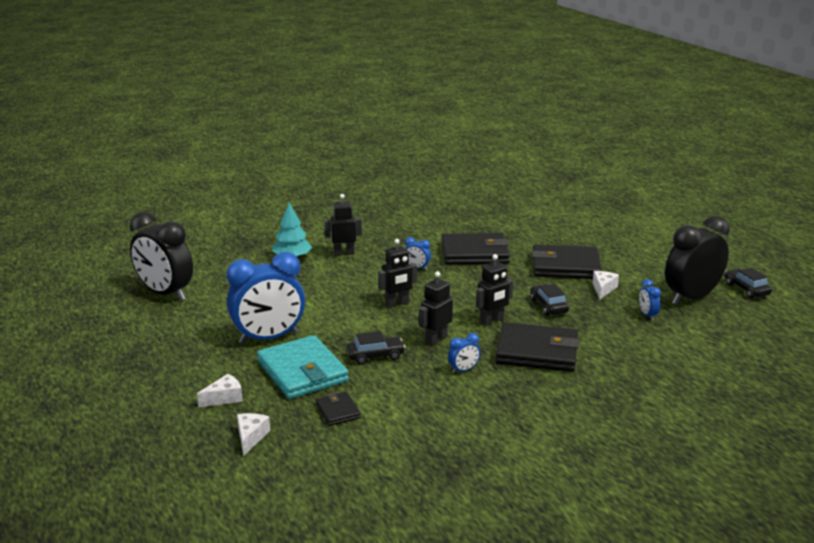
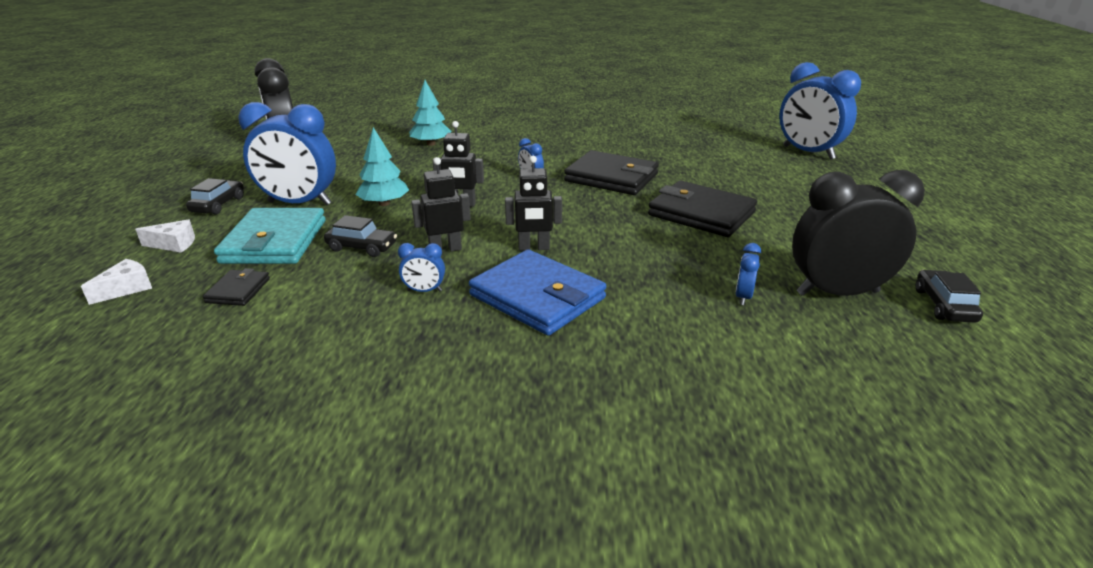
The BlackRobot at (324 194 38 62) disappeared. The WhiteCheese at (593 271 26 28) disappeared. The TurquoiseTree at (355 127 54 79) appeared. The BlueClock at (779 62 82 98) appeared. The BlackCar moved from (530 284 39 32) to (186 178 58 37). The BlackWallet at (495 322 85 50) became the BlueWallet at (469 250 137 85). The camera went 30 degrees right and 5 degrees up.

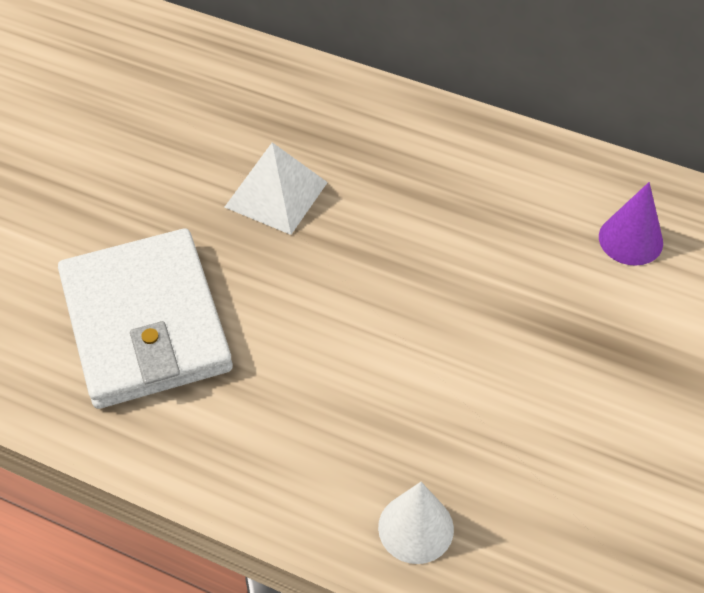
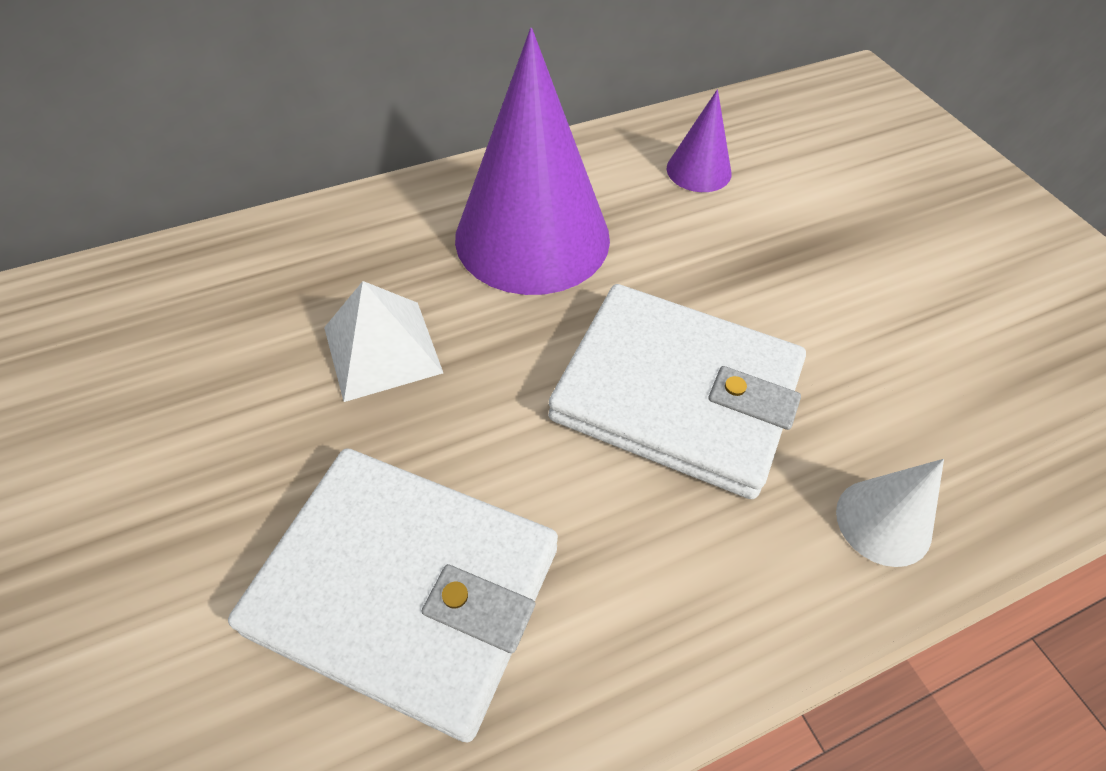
The PurpleCone at (455 28 155 267) appeared. The WhiteWallet at (548 284 258 215) appeared. The camera went 50 degrees left and 0 degrees up.

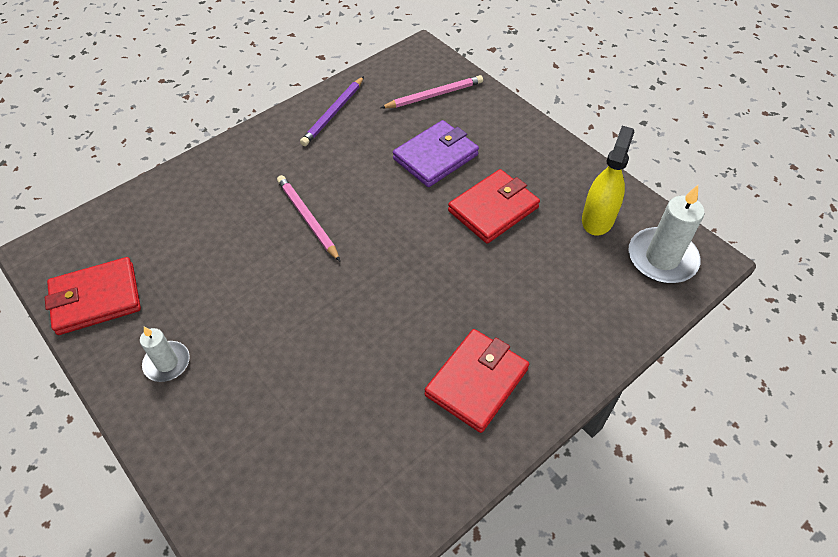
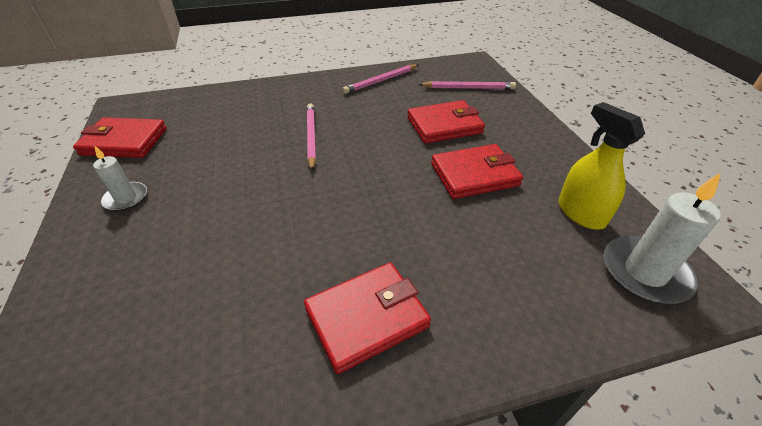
The PurplePencil at (300 76 64 70) became the PinkPencil at (342 64 76 30). The PurpleWallet at (393 120 86 67) became the RedWallet at (407 100 78 43). The YellowSprayBottle at (582 126 52 110) turned 75 degrees counterclockwise. The camera went 25 degrees right and 10 degrees down.

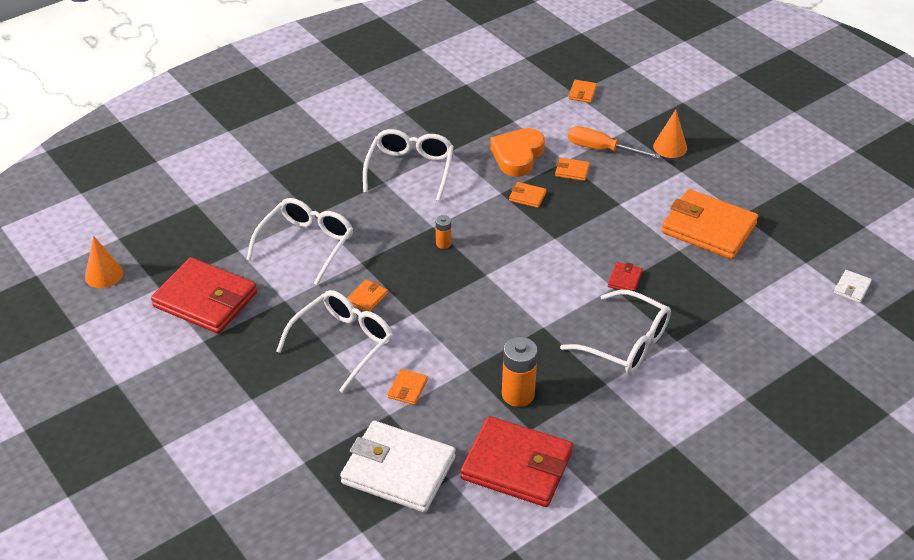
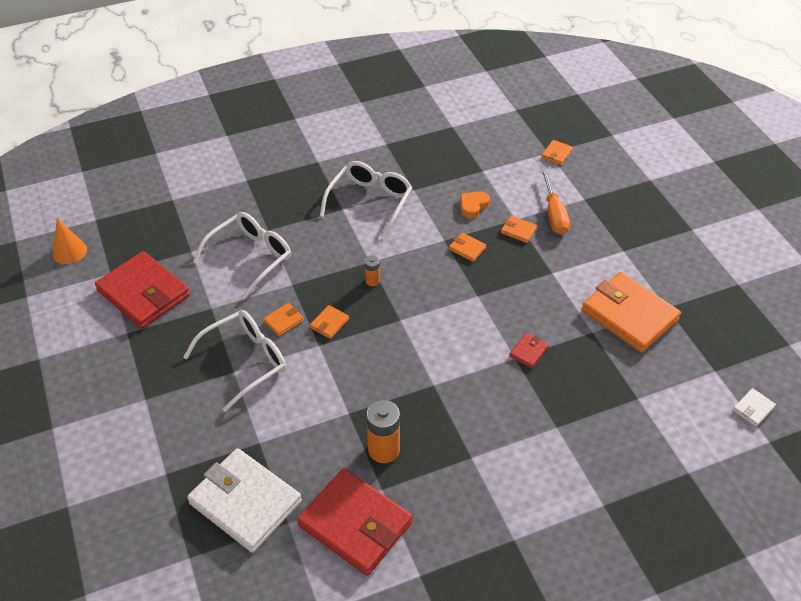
The WhiteGlasses at (560 290 111 84) disappeared. The OrangeCone at (653 109 34 49) disappeared. The OrangeWallet moved from (387 369 41 36) to (310 305 39 34). The OrangeScrewdriver at (568 126 93 33) turned 135 degrees counterclockwise. The OrangeHeart at (490 128 55 49) changed to 0.59 times the size. The camera went 15 degrees right and 5 degrees up.

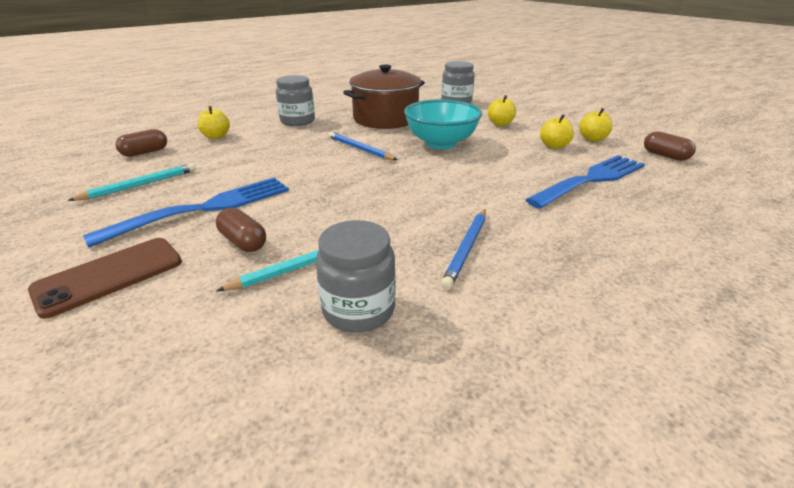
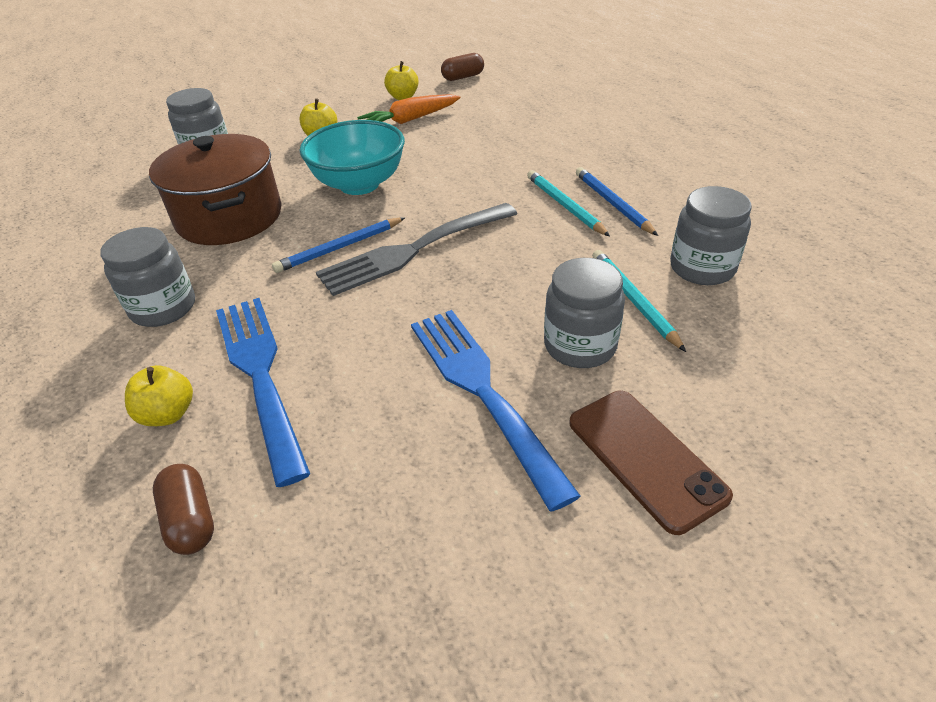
The GreyFork at (316 203 201 93) appeared. The TurquoisePencil moved from (68 163 128 38) to (527 170 83 66). The BlueFork moved from (526 155 119 54) to (216 298 94 189). The BrownCapsule at (216 208 50 44) was replaced by the GreyJar at (544 258 81 110). The YellowApple at (540 114 34 35) was replaced by the OrangeCarrot at (357 94 104 30). The BluePencil at (441 209 45 81) turned 150 degrees counterclockwise. The camera went 75 degrees left and 10 degrees up.

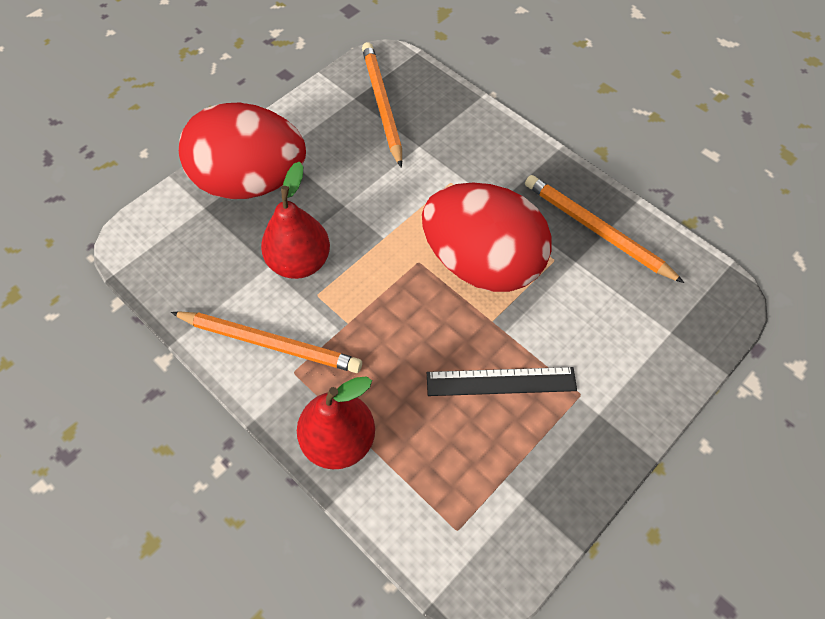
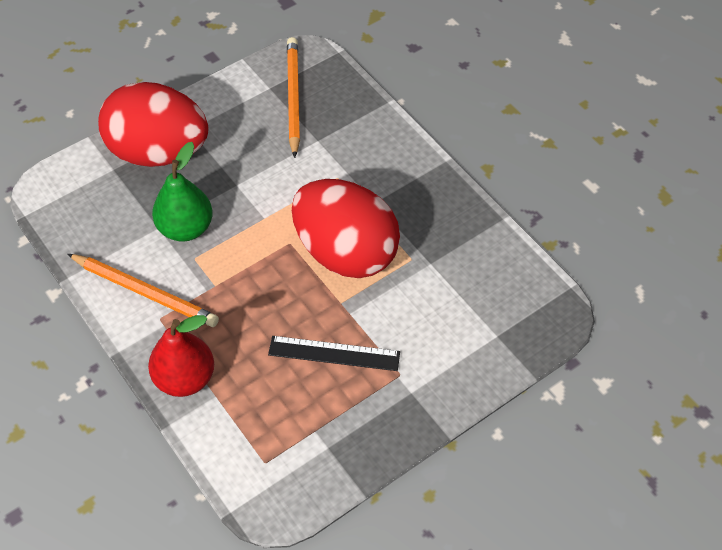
The OrangePencil at (525 175 159 108) disappeared. The RedPear at (261 162 69 117) became the GreenPear at (152 142 61 100). The camera went 10 degrees right and 5 degrees down.

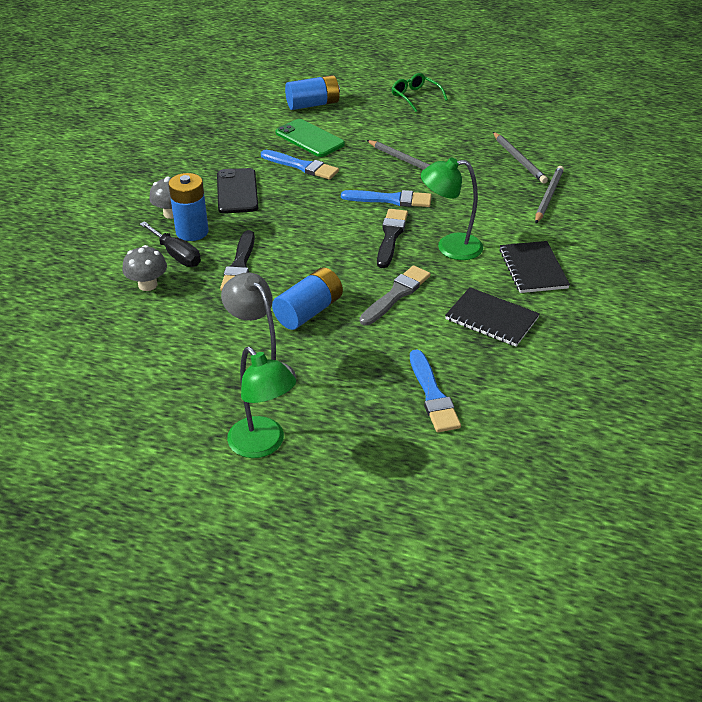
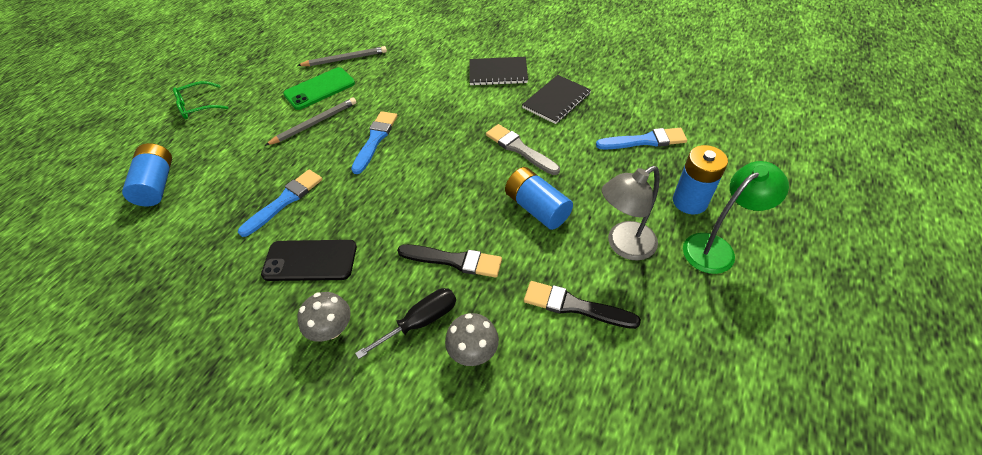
The GreenLamp at (421 157 62 103) disappeared. The GreyPencil at (535 166 29 57) disappeared. The BlueBattery moved from (169 173 40 68) to (673 145 55 69). The GreenPhone moved from (276 119 69 38) to (283 67 72 43). The BlackBrush moved from (377 209 31 59) to (524 281 117 48). The camera went 80 degrees left and 10 degrees up.

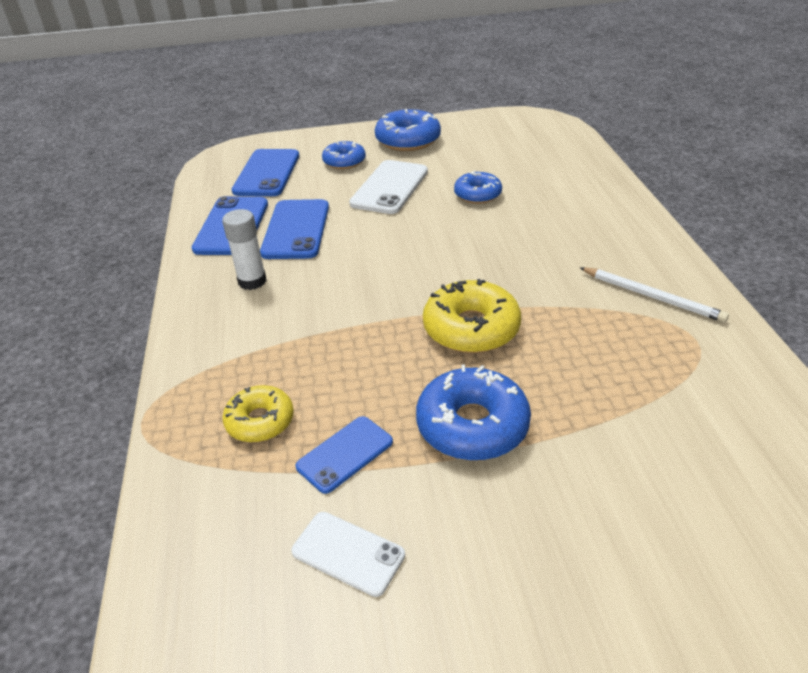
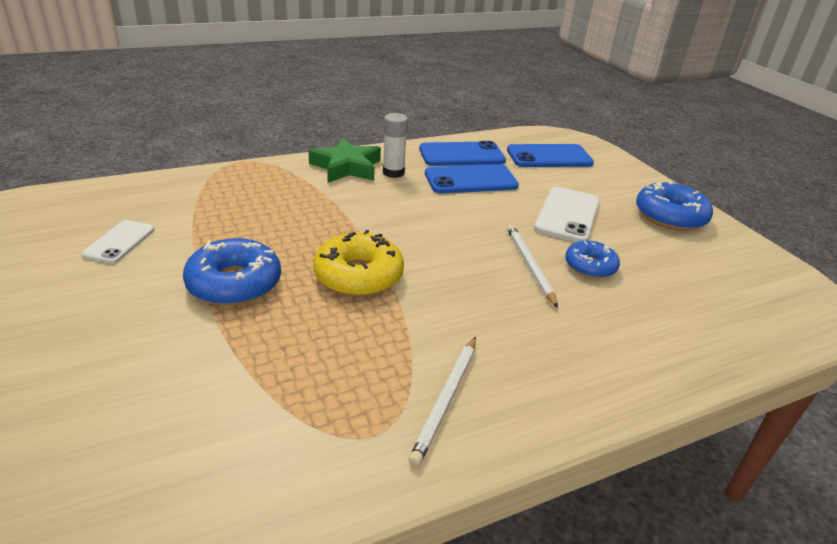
The YellowDonut at (222 385 72 57) disappeared. The BluePhone at (295 416 98 78) disappeared. The BlueDonut at (322 141 44 28) disappeared. The GreenStar at (308 138 73 45) appeared. The WhitePencil at (507 225 51 83) appeared. The WhitePhone at (349 160 79 54) turned 75 degrees counterclockwise. The camera went 70 degrees right and 5 degrees down.

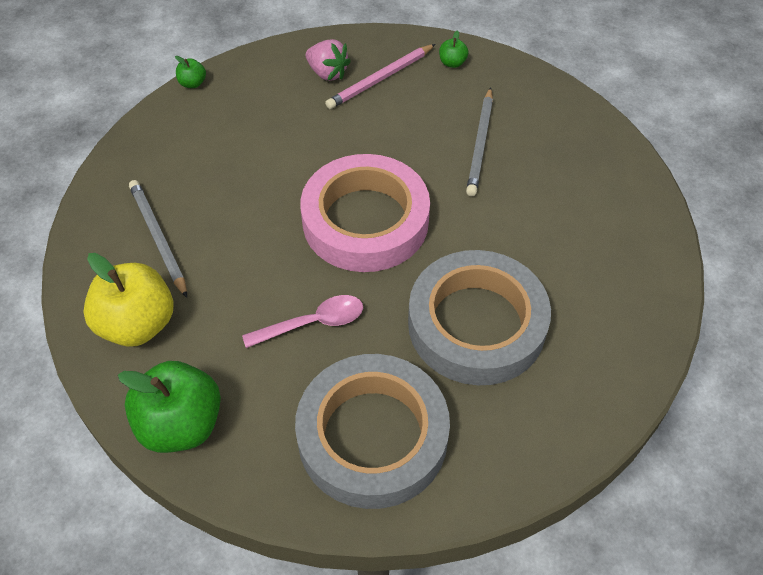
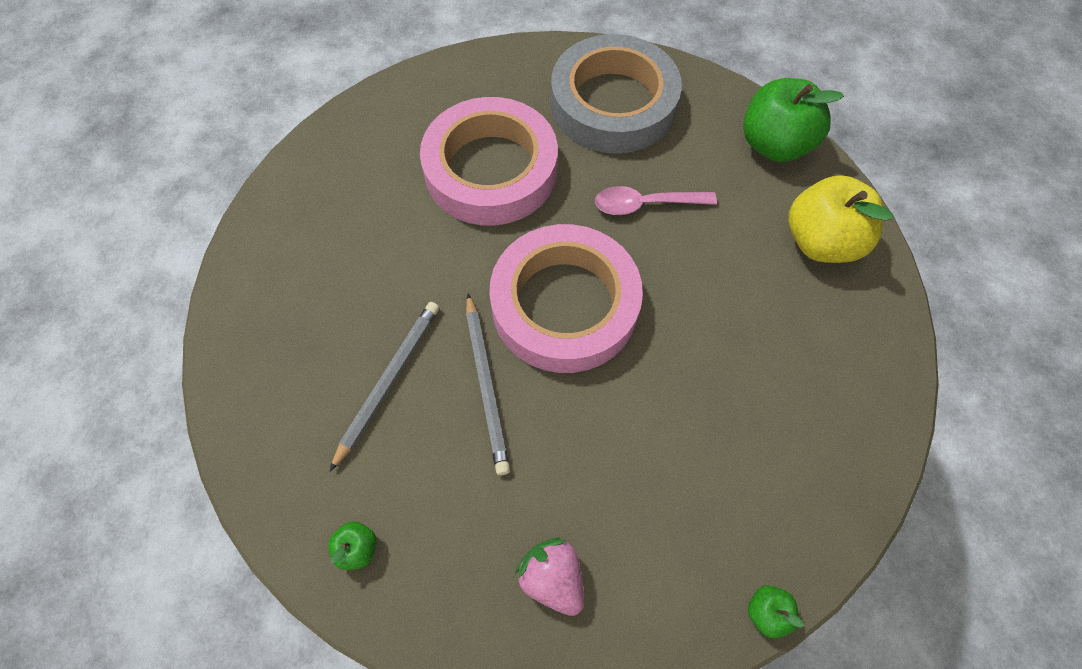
The PinkPencil at (325 44 110 65) disappeared. The GreyPencil moved from (129 180 58 118) to (466 293 44 182). The GreyTape at (408 250 143 135) became the PinkTape at (420 97 138 129). The camera went 165 degrees left and 10 degrees up.

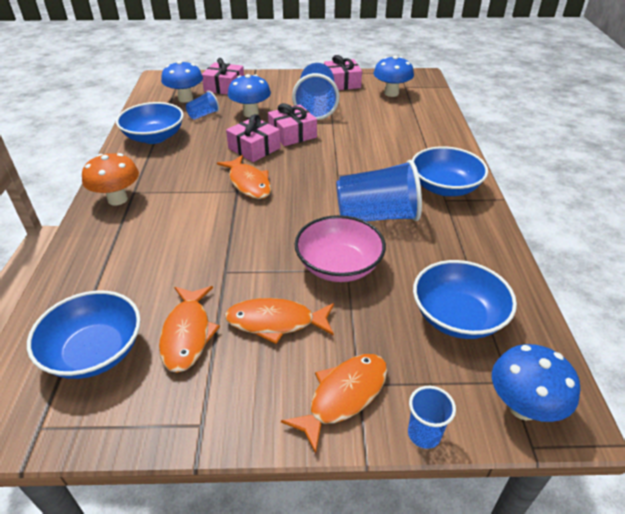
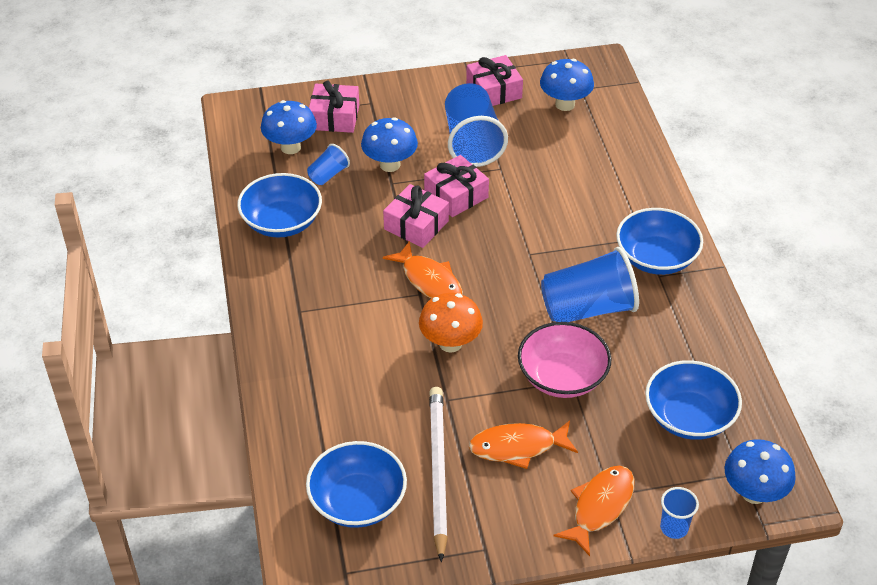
The OrangeMushroom moved from (82 153 57 52) to (419 293 64 60). The OrangeFish at (159 286 61 87) was replaced by the WhitePencil at (429 387 19 175). The camera went 10 degrees left and 5 degrees up.

